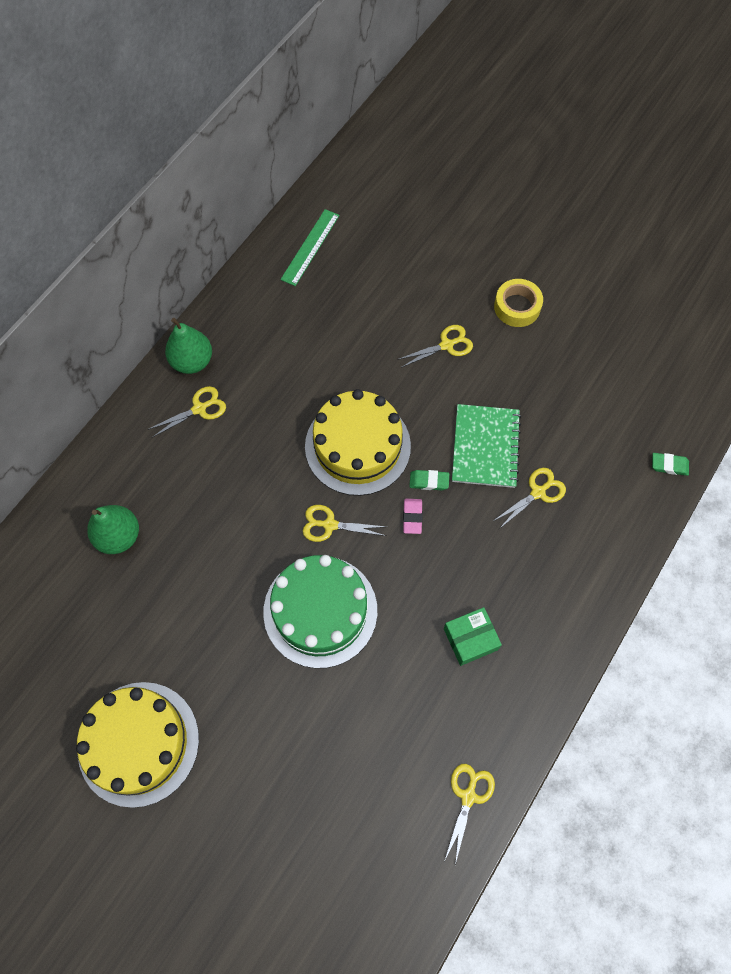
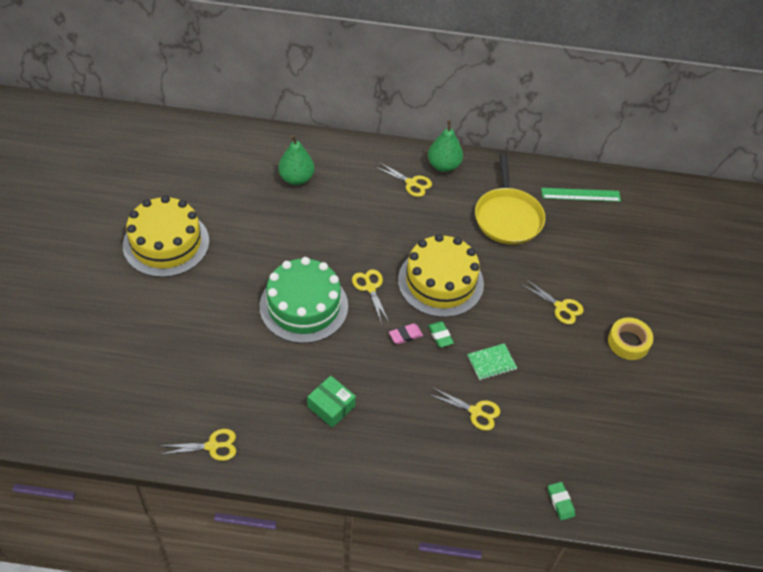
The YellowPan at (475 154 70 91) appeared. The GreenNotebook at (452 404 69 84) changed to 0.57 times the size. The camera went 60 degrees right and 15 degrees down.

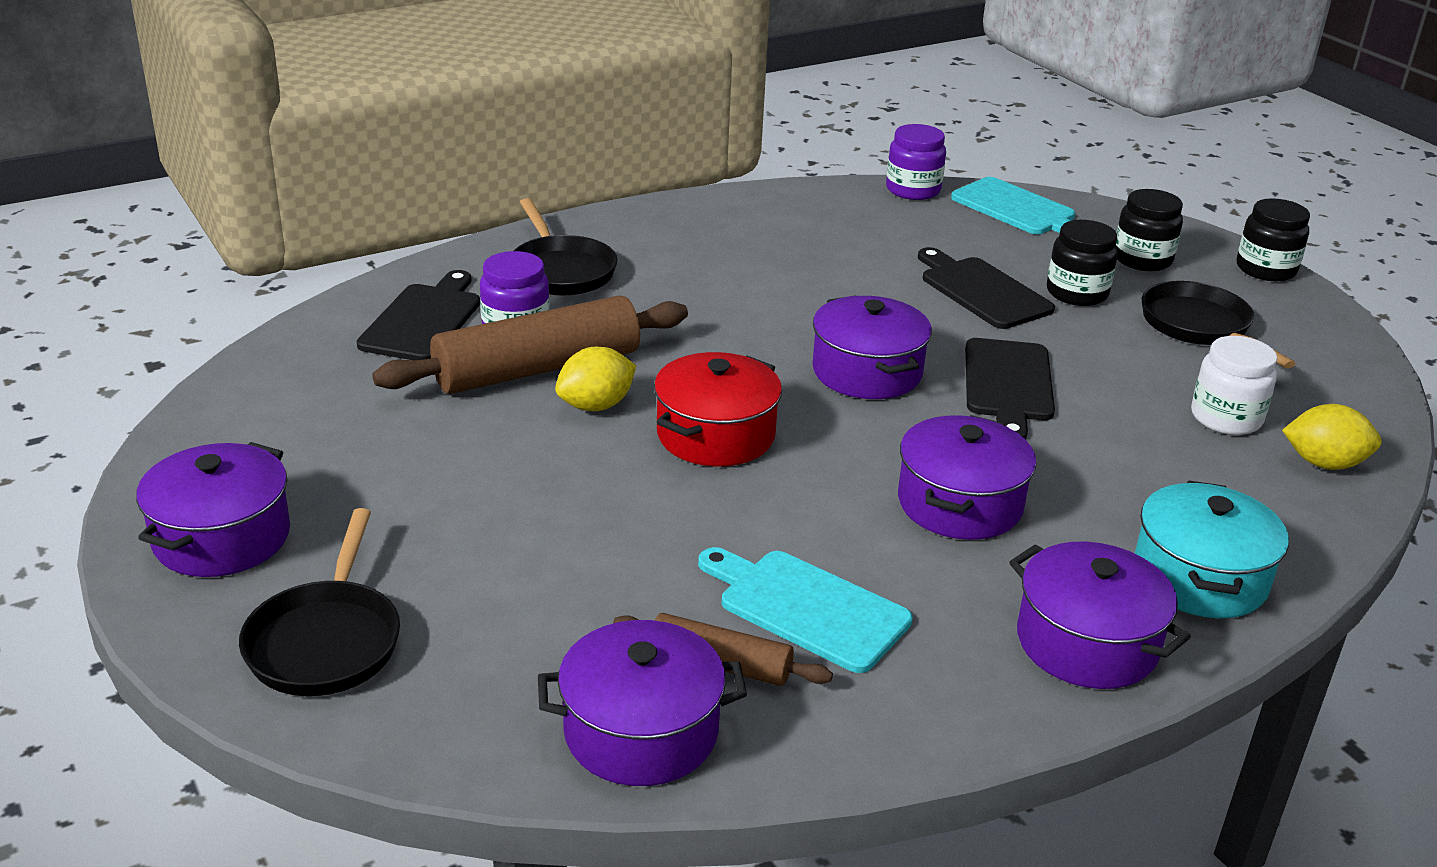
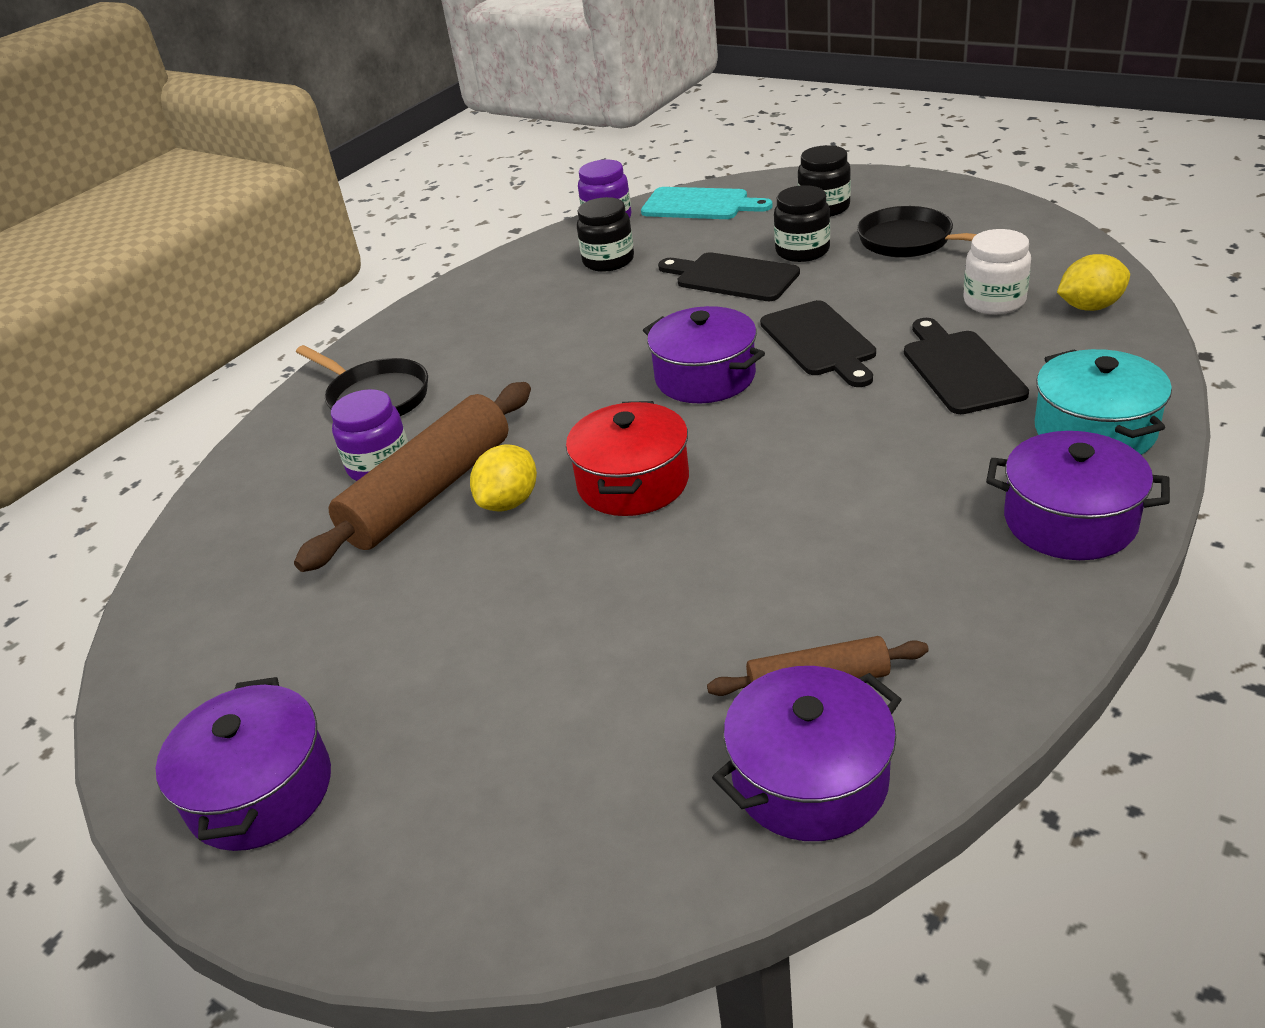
The BlackPan at (239 508 161 188) disappeared. The TurquoiseCuttingBoard at (698 547 215 126) disappeared. The PurplePot at (898 415 138 125) disappeared. The BlackCuttingBoard moved from (357 270 123 90) to (904 318 125 96). The BlackJar moved from (1237 198 73 83) to (577 197 57 75). The camera went 20 degrees left and 5 degrees up.

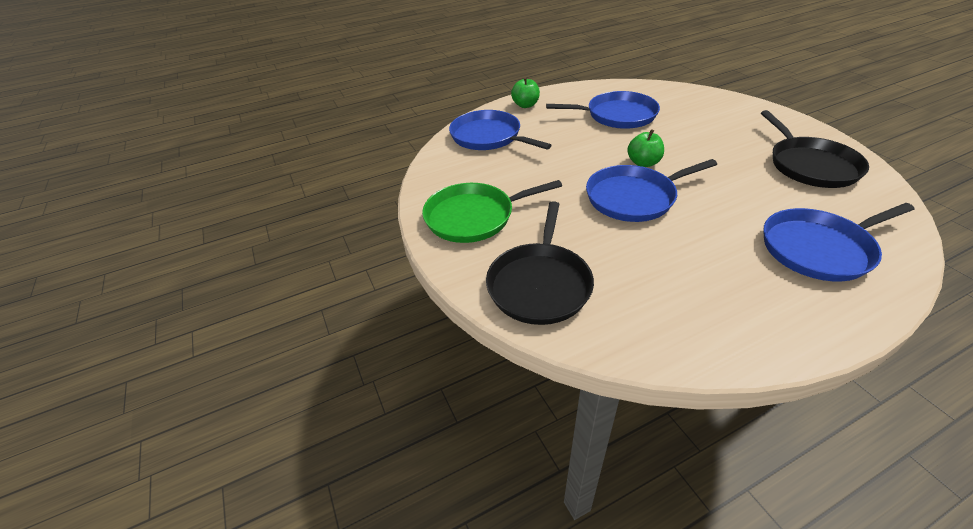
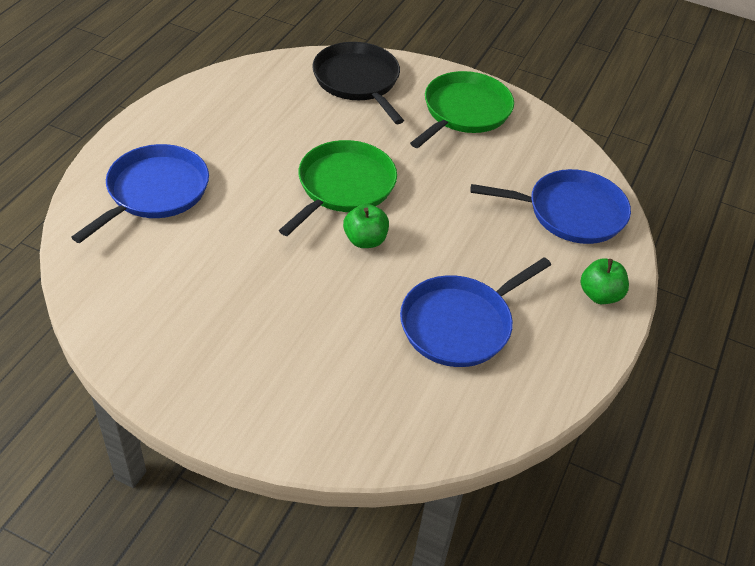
The BlackPan at (761 110 108 78) disappeared. The BluePan at (586 159 131 63) became the GreenPan at (279 140 118 96). The camera went 135 degrees right and 5 degrees up.

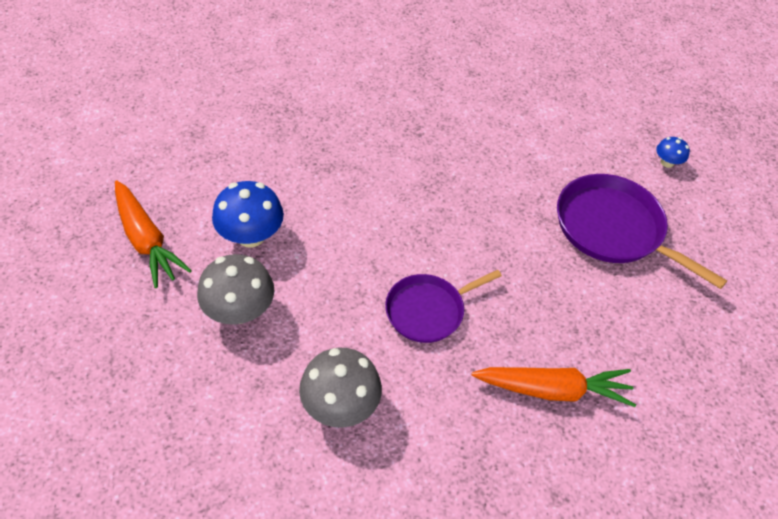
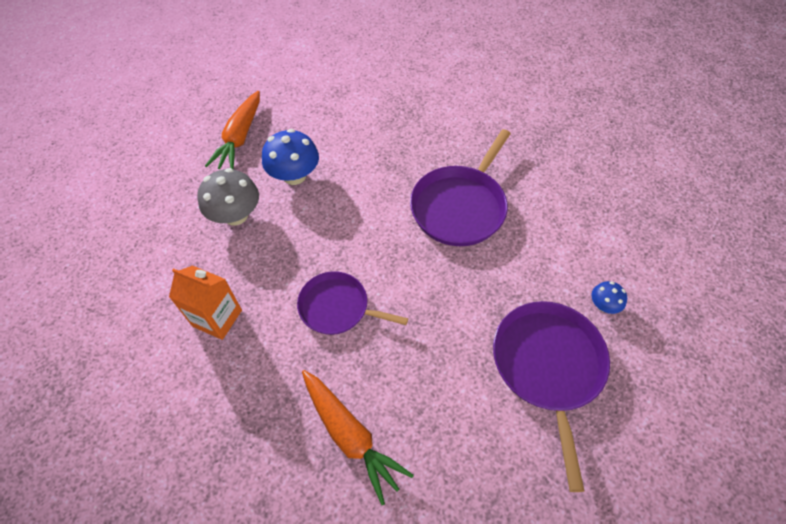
The PurplePan at (410 129 101 117) appeared. The BlueMushroom moved from (656 137 34 31) to (592 281 35 33). The GreyMushroom at (299 348 83 80) was replaced by the OrangeCarton at (169 265 73 75). The camera went 50 degrees right and 5 degrees up.

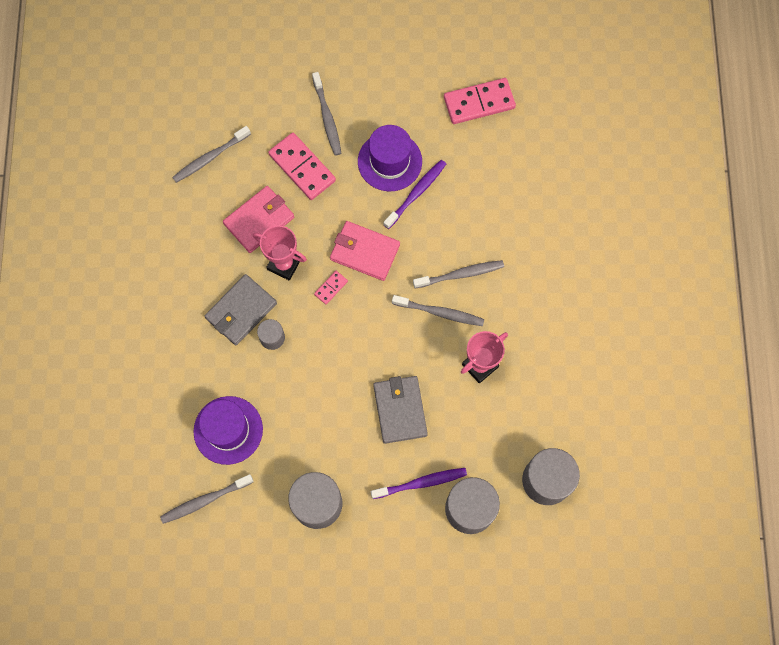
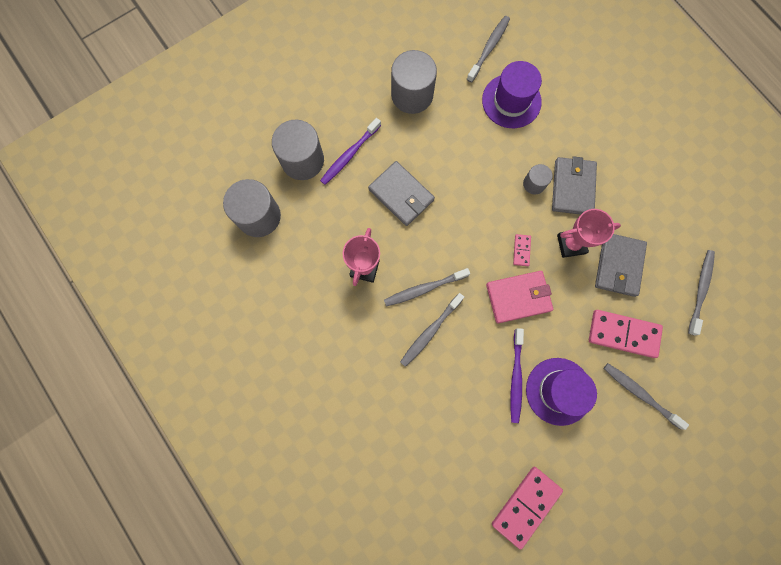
The PinkWallet at (223 186 71 67) became the GreyWallet at (595 234 52 63). The camera went 145 degrees right and 5 degrees up.

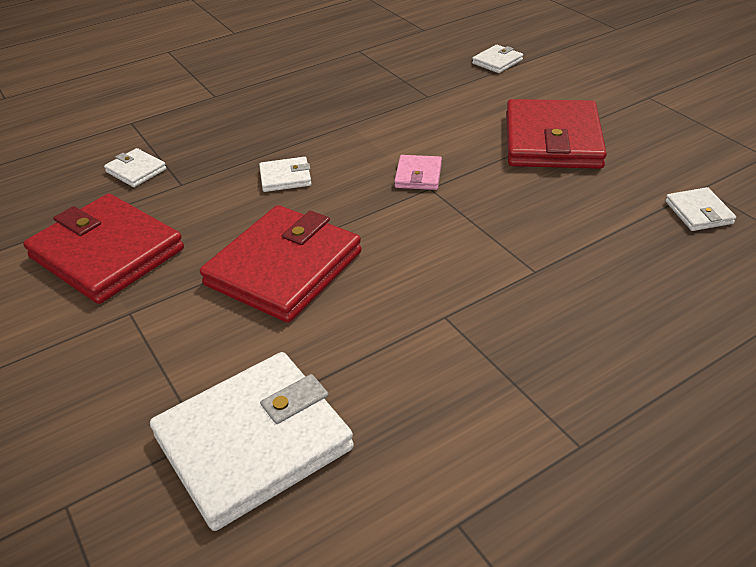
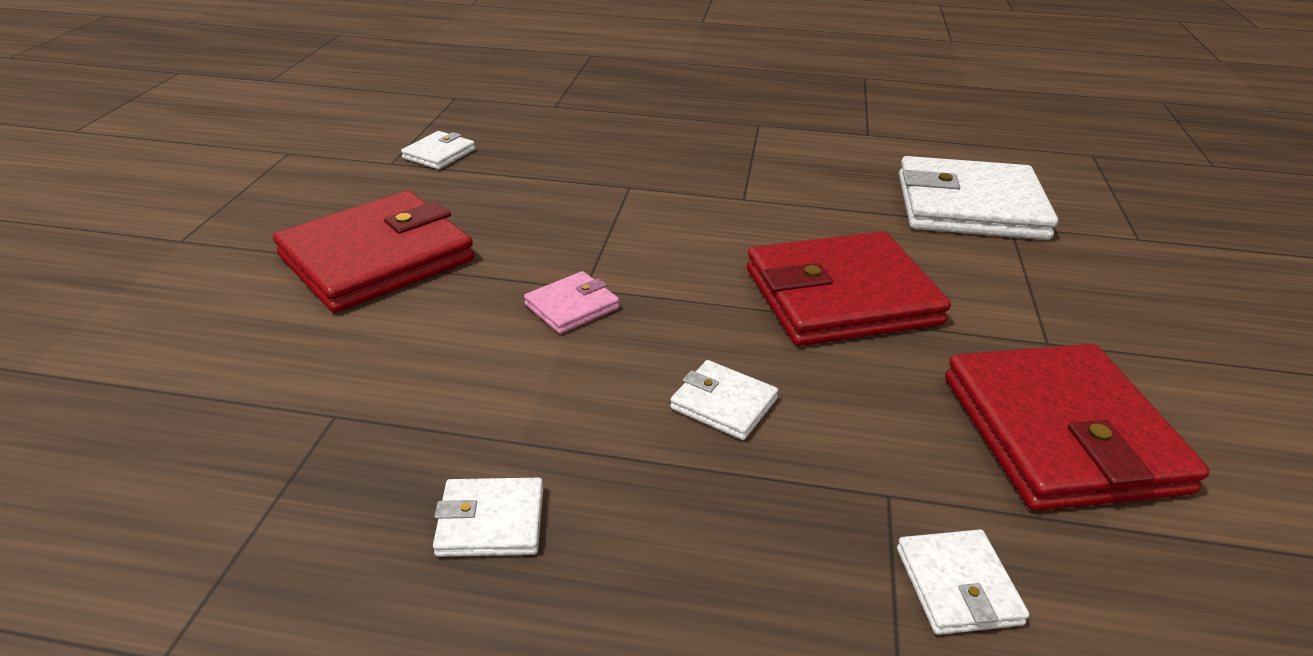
The WhiteWallet moved from (472 45 51 28) to (433 478 110 79). The camera went 140 degrees left and 5 degrees down.

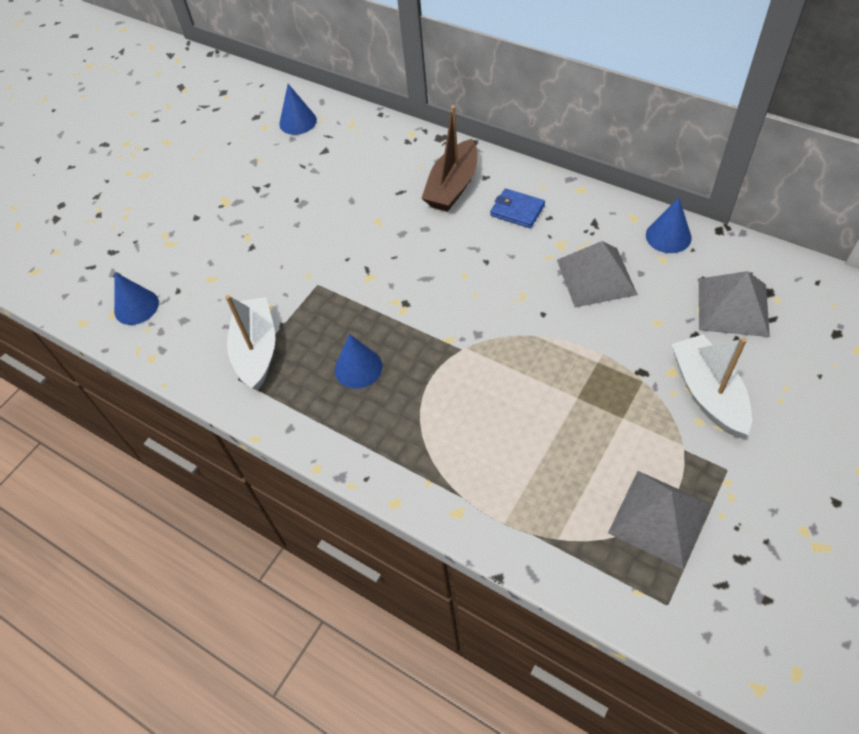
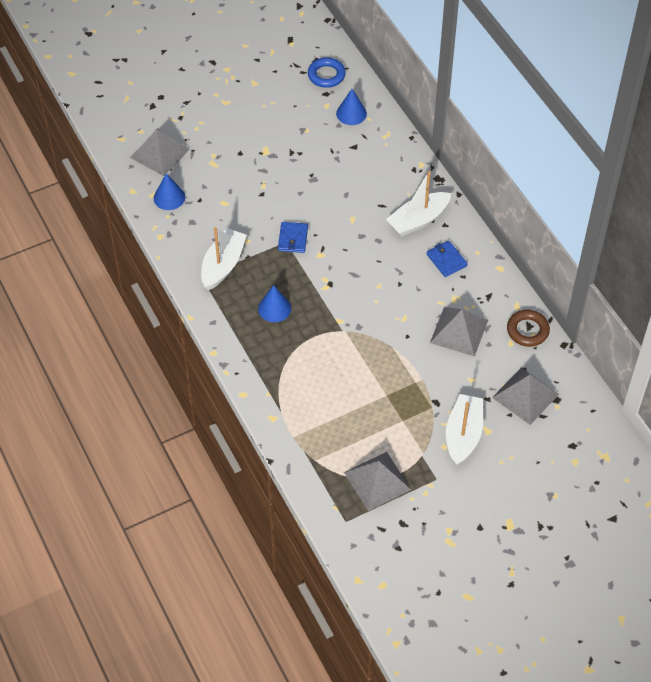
The GreyPyramid at (130 130 60 46) appeared. The BlueWallet at (278 222 30 31) appeared. The BlueRing at (308 57 38 31) appeared. The BlueCone at (646 197 46 56) was replaced by the BrownRing at (507 310 43 37). The BrownBoat at (421 105 56 107) became the WhiteBoat at (386 171 65 65). The camera went 25 degrees right and 0 degrees up.

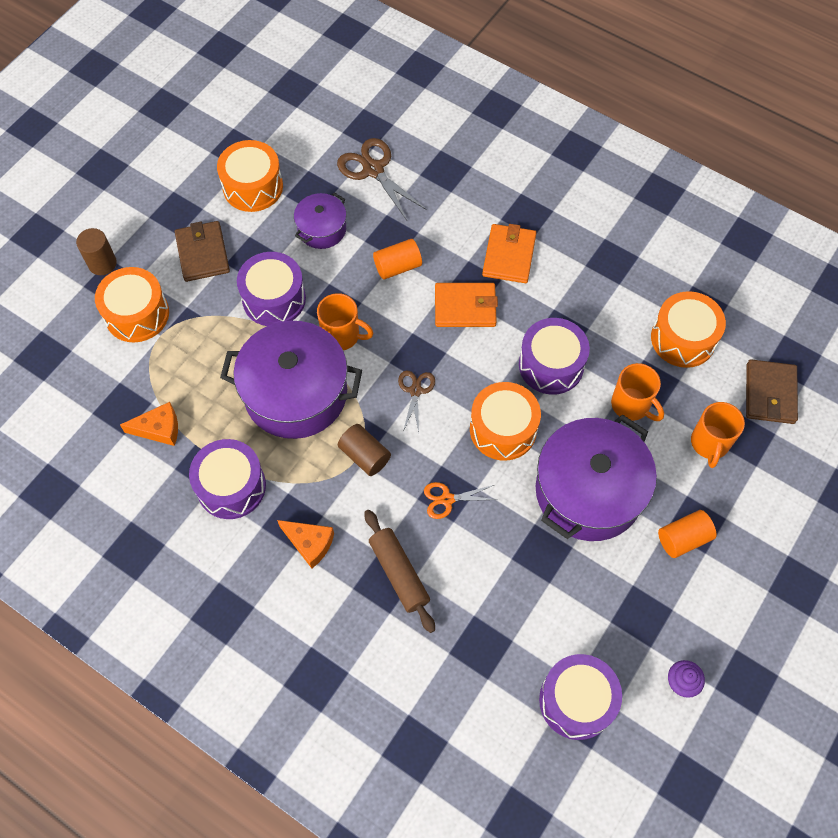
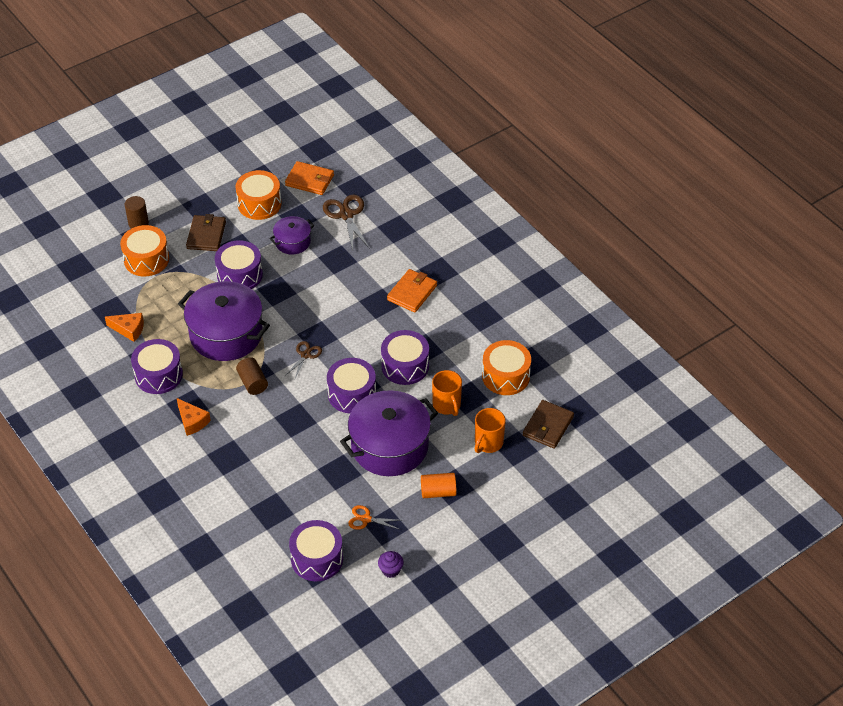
The OrangeMug at (317 293 57 57) disappeared. The BrownRollingPin at (364 510 71 123) disappeared. The OrangeCylinder at (373 239 49 41) disappeared. The OrangeScissors moved from (424 482 73 37) to (348 505 53 25). The OrangeWallet moved from (435 283 63 44) to (285 161 49 34). The OrangeDrum at (470 382 71 79) became the PurpleDrum at (327 358 49 55). The camera went 20 degrees right and 15 degrees down.

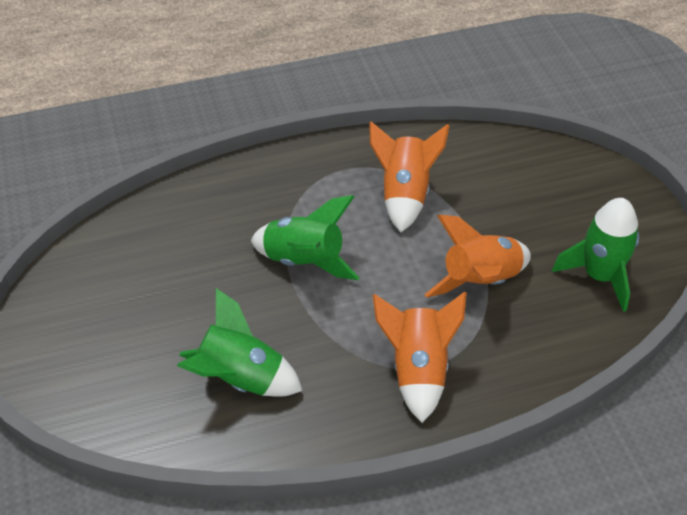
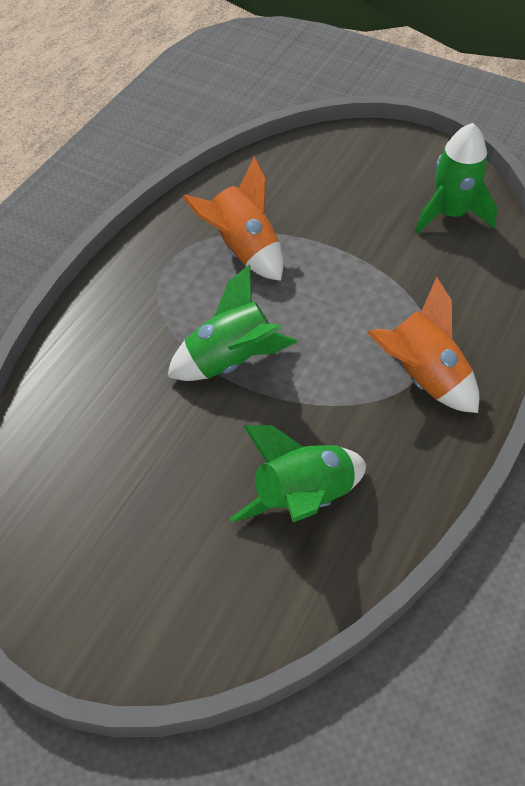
The OrangeRocket at (424 215 107 83) disappeared. The camera went 45 degrees left and 5 degrees up.

